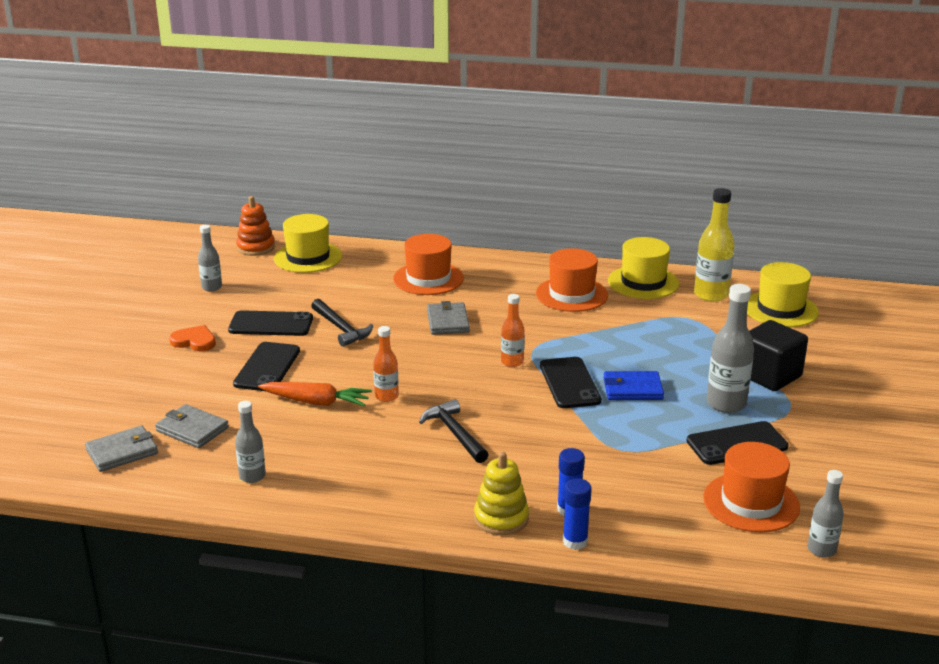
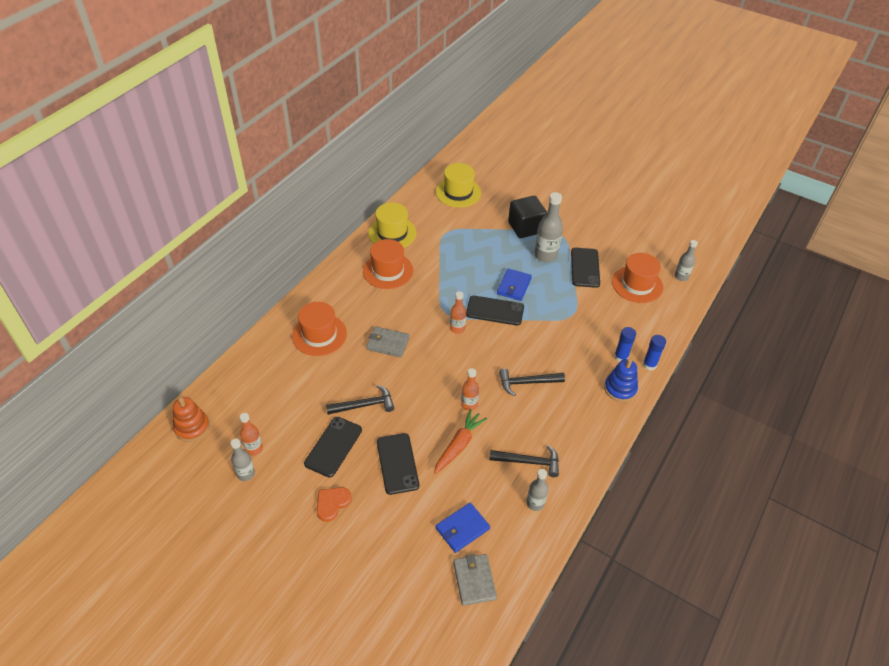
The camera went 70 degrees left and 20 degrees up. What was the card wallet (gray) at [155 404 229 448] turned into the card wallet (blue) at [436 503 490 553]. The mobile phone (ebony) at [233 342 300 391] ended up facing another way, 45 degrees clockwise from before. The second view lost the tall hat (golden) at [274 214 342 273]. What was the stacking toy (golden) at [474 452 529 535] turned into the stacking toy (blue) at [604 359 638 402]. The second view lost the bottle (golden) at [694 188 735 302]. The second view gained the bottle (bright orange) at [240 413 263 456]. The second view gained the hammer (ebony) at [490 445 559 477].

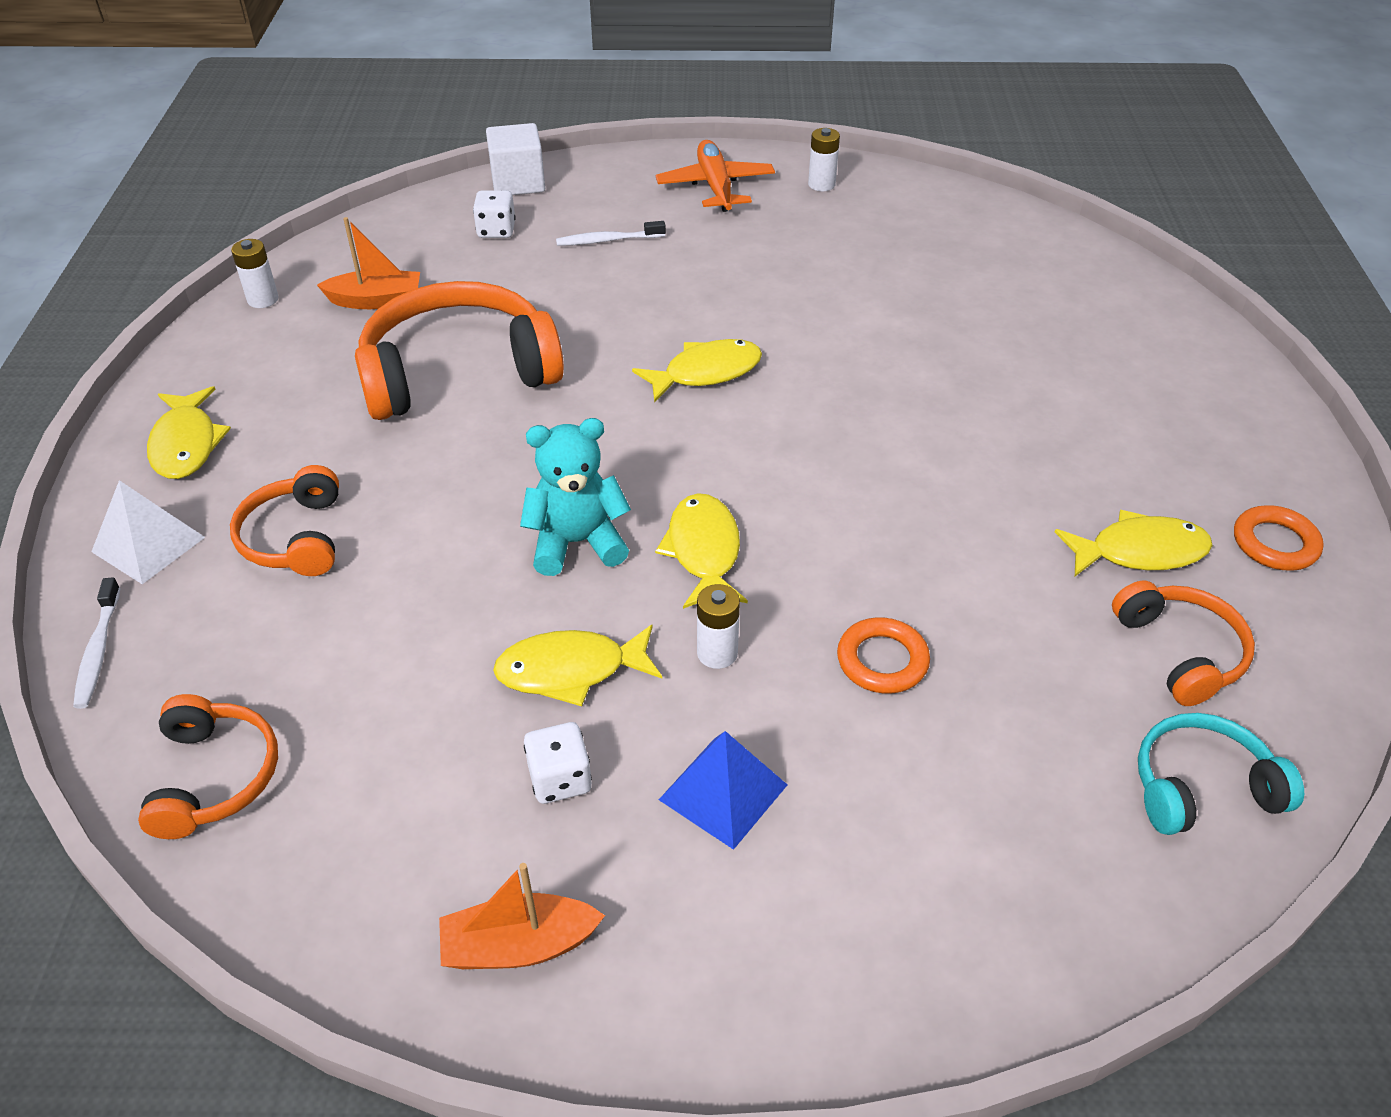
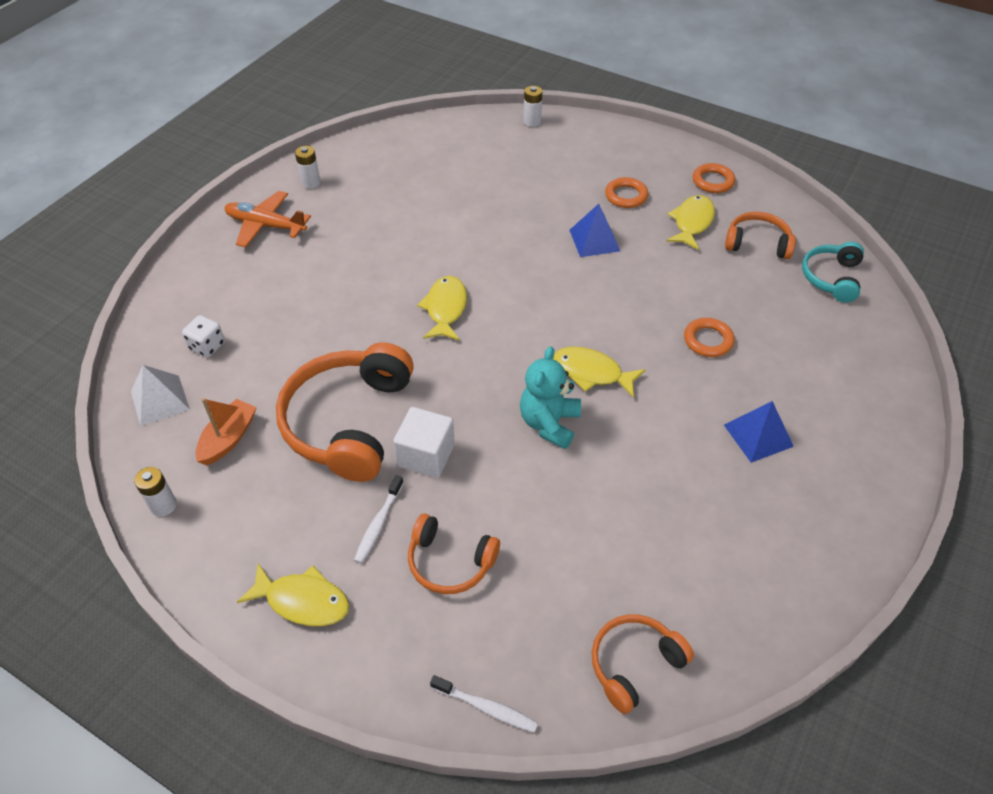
The camera went 60 degrees left and 5 degrees up. The pyramid shape (pure white) ended up elsewhere, having gone from [91 480 205 584] to [131 365 190 426]. The headphones (bright orange) at [138 694 278 839] ended up facing another way, 60 degrees counterclockwise from before. The second view lost the boat (bright orange) at [439 863 605 969]. The solid cube (pure white) ended up elsewhere, having gone from [486 123 545 195] to [393 407 455 478]. The second view lost the fish (golden) at [493 625 662 706]. The second view lost the game die (pure white) at [524 722 592 804]. The toothbrush (pure white) ended up elsewhere, having gone from [556 221 666 246] to [354 475 404 564]. The AA battery (pure white) ended up elsewhere, having gone from [697 584 740 669] to [524 86 542 127]. The second view gained the pyramid shape (blue) at [570 204 620 257]. The second view gained the hoop (bright orange) at [605 177 648 208].

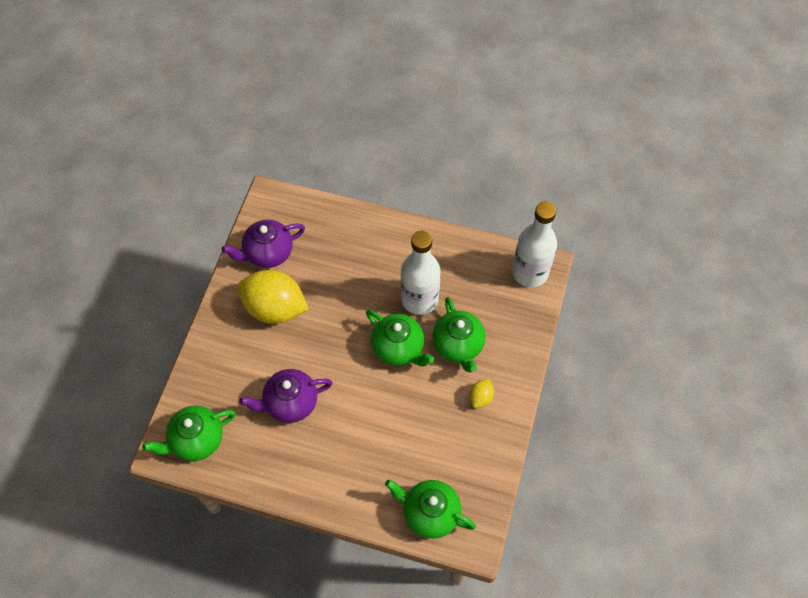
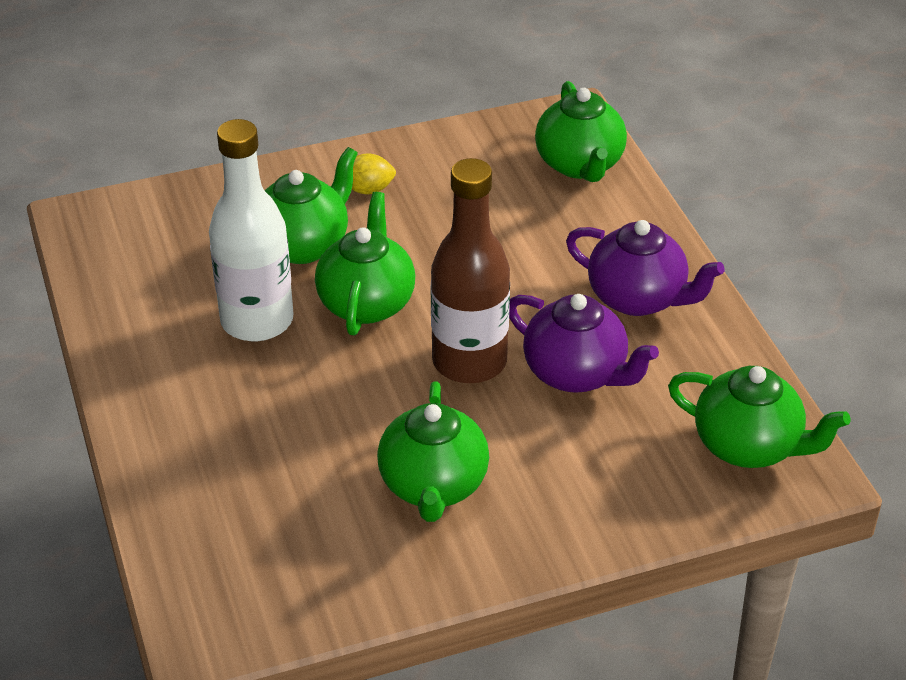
The camera went 125 degrees left and 20 degrees down. The tea pot (violet) ended up elsewhere, having gone from [221 220 305 268] to [566 220 725 316]. Where the citrus fruit (golden) stood at [237 270 309 324], the tea pot (green) came to stand at [377 381 489 522]. The second view lost the bottle (pure white) at [512 202 557 287]. The second view gained the bottle (brown) at [431 158 510 383].

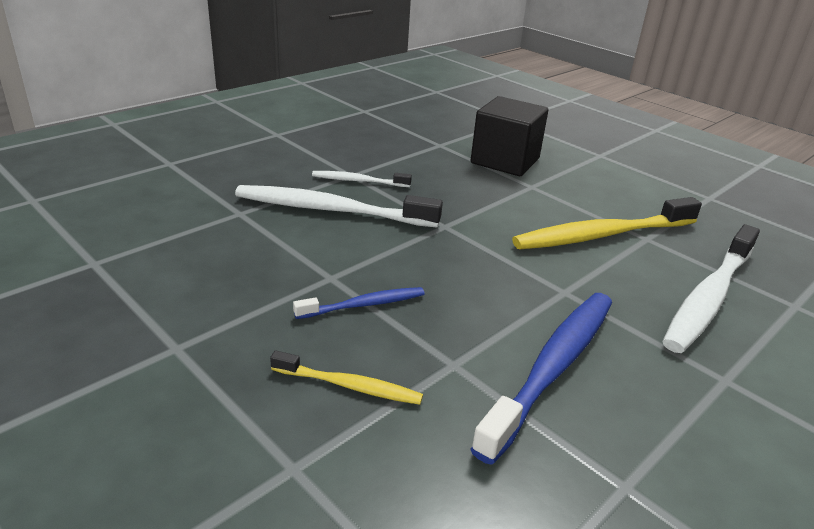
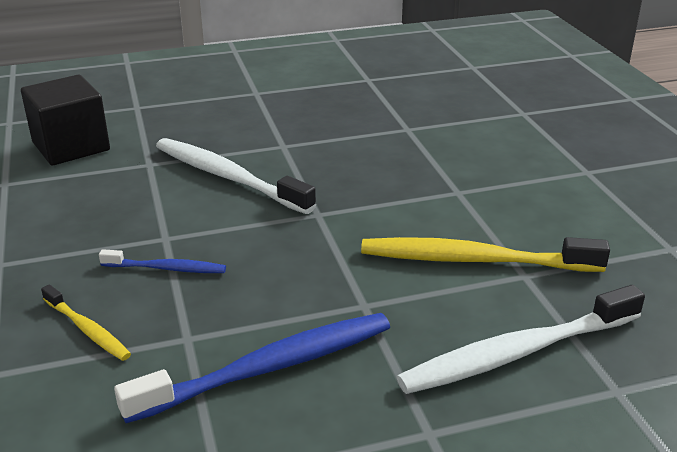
The camera went 30 degrees right and 0 degrees up. The second view lost the toothbrush (pure white) at [312 171 412 187]. The solid cube (ebony) ended up elsewhere, having gone from [470 96 548 176] to [21 75 110 165].

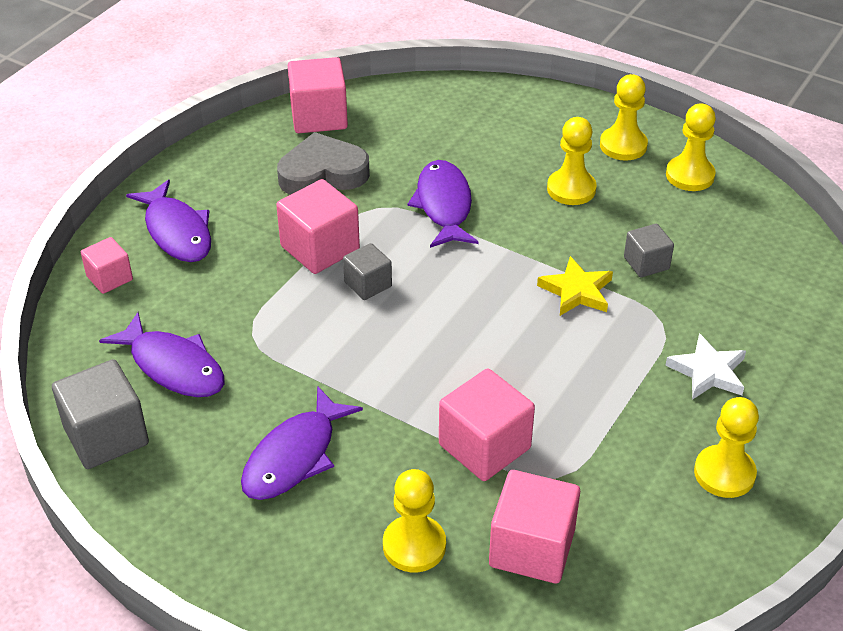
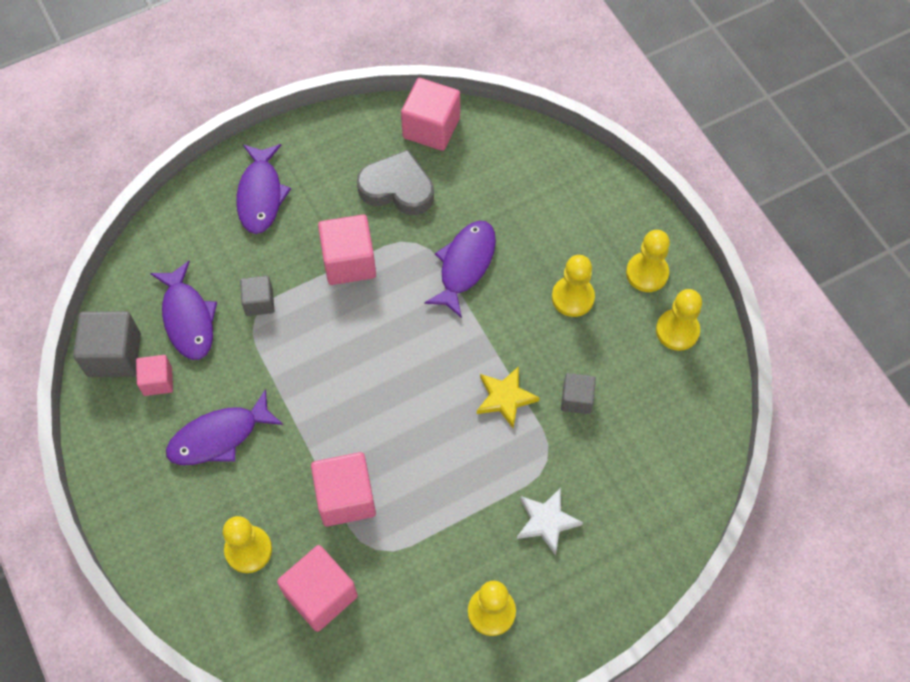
The camera went 30 degrees right and 20 degrees up. The solid cube (rosy) ended up elsewhere, having gone from [81 237 133 294] to [136 355 173 396]. The solid cube (gray) ended up elsewhere, having gone from [343 243 392 300] to [240 276 274 316].

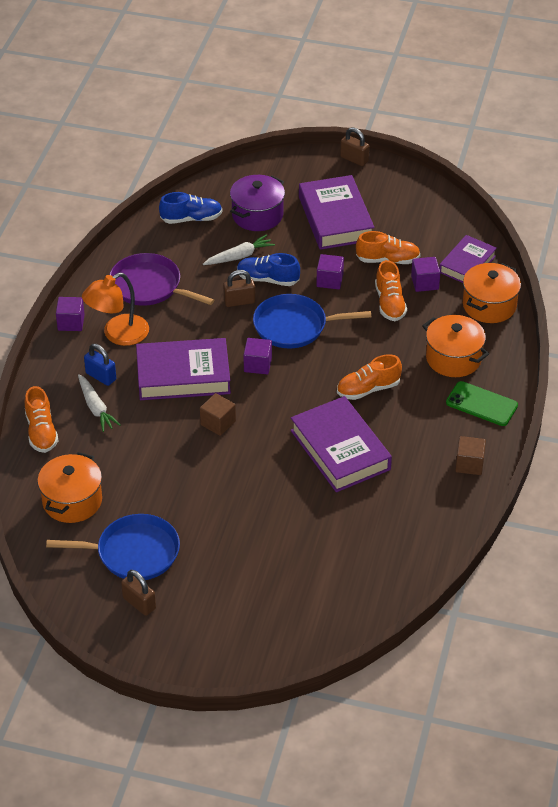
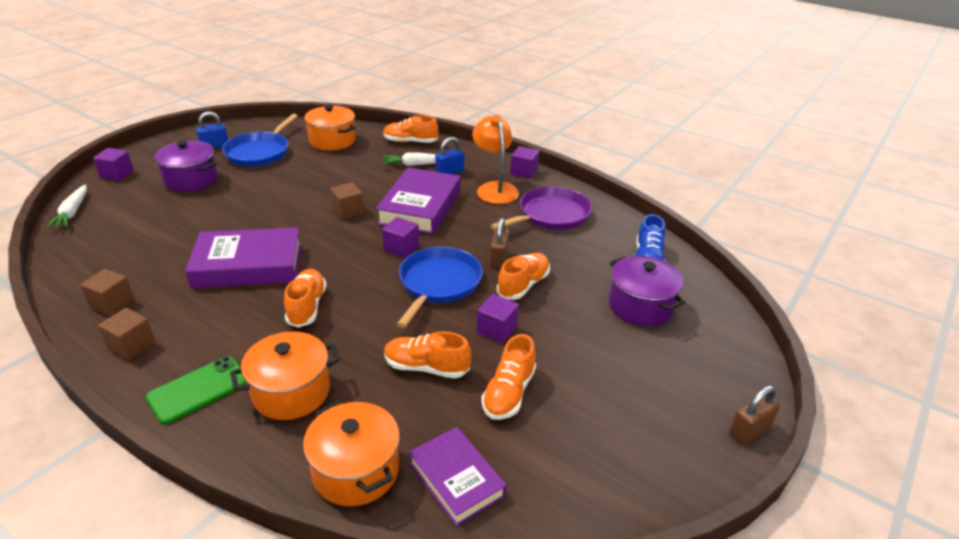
The camera went 110 degrees right and 10 degrees down. What was the padlock (brown) at [121 570 156 616] turned into the padlock (blue) at [196 111 228 148]. The root vegetable (pure white) ended up elsewhere, having gone from [203 234 275 265] to [46 184 87 228]. What was the sneaker (blue) at [237 253 300 286] turned into the sneaker (bright orange) at [497 253 550 300]. The second view lost the book (violet) at [299 175 375 250]. The solid cube (violet) ended up elsewhere, having gone from [411 257 441 292] to [93 148 134 181]. The second view gained the solid cube (brown) at [80 269 134 316]. The second view gained the pot (violet) at [155 140 218 192].

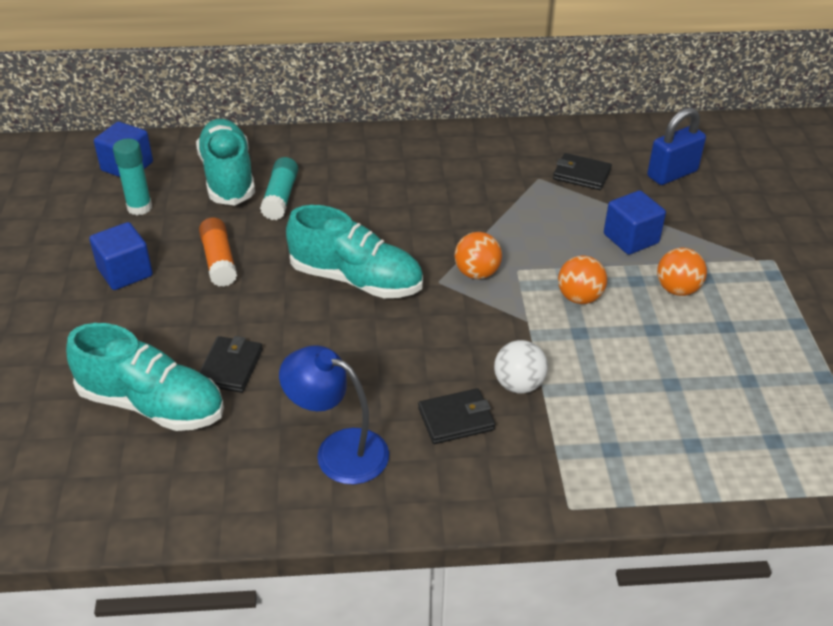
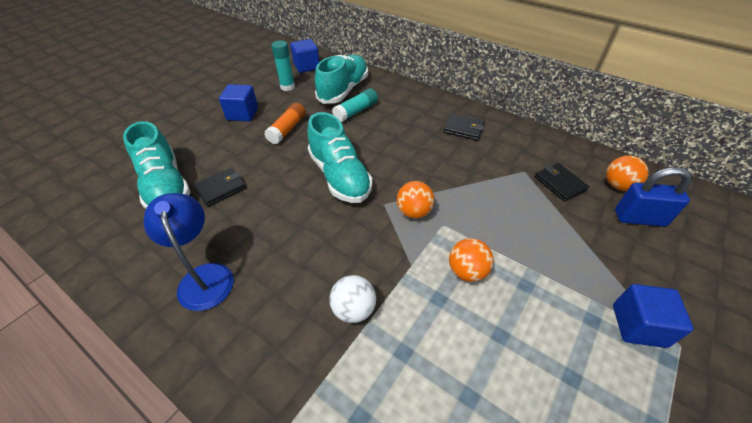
The camera went 40 degrees right and 5 degrees up. The card wallet (ebony) ended up elsewhere, having gone from [418 388 495 444] to [444 114 485 141]. The solid cube (blue) ended up elsewhere, having gone from [604 190 666 255] to [613 284 694 348]. The sphere (bright orange) ended up elsewhere, having gone from [657 248 707 296] to [606 155 648 191].

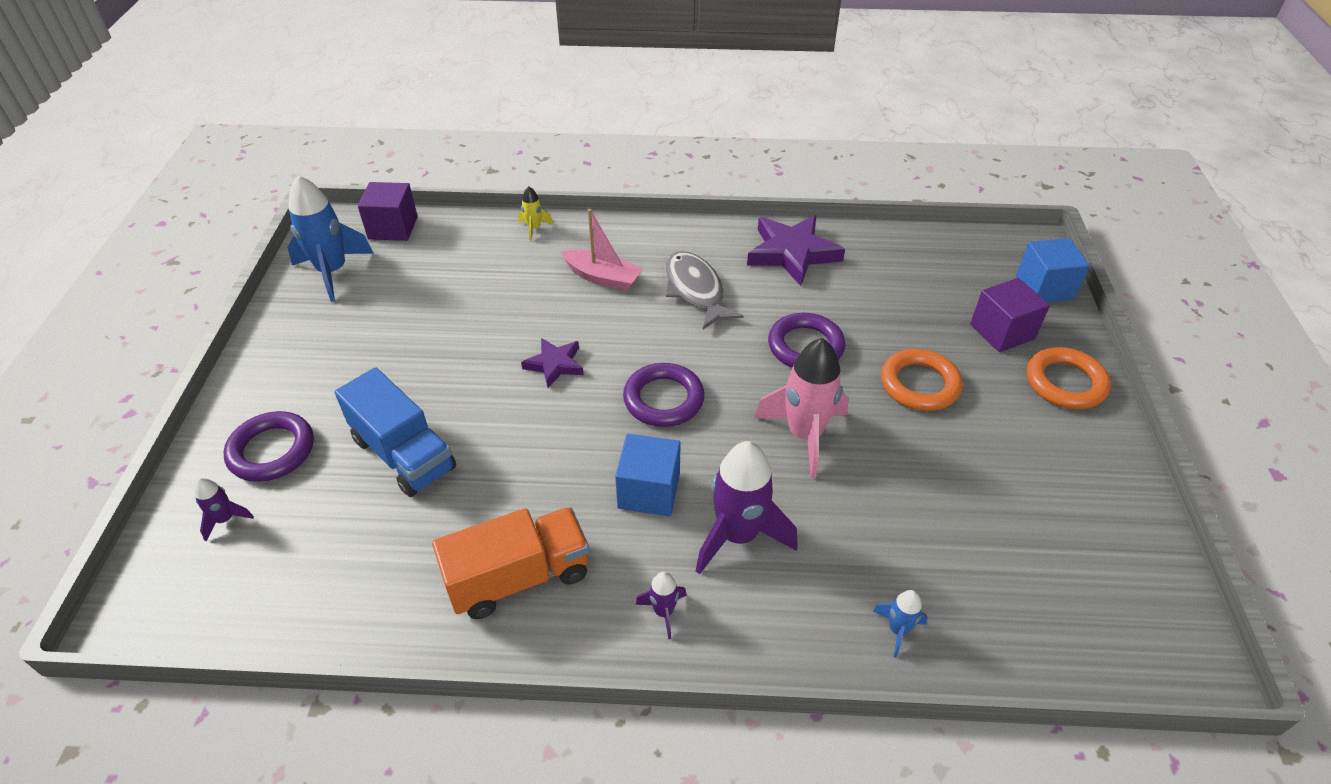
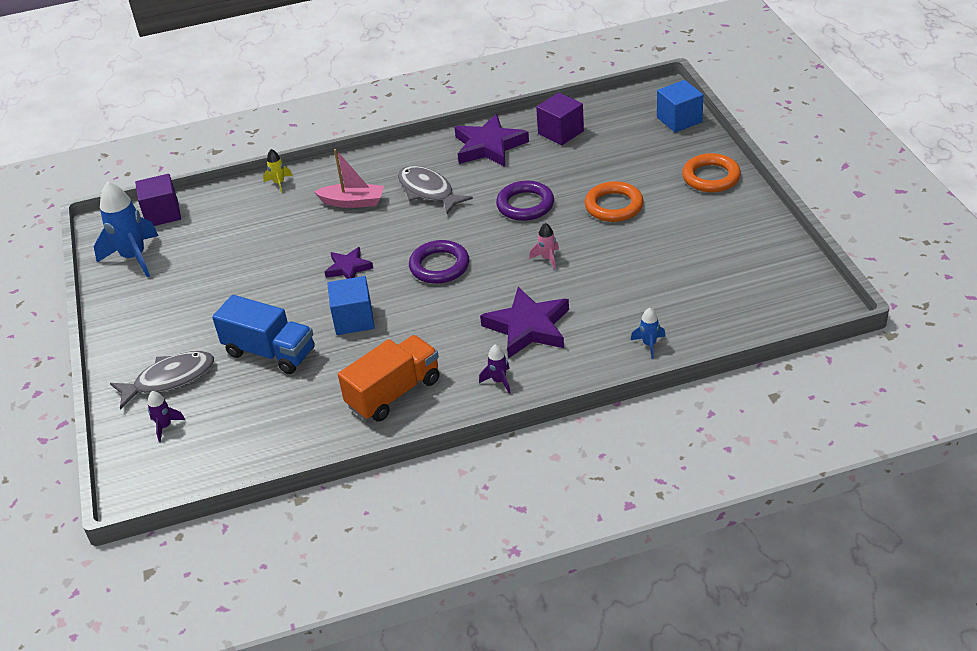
The camera went 15 degrees left and 5 degrees down. Where the hoop (violet) stood at [224 411 314 482], the fish (gray) came to stand at [110 351 214 410]. The solid cube (blue) ended up elsewhere, having gone from [615 434 681 516] to [327 276 375 335]. Where the toy rocket (violet) stood at [696 441 798 575], the star (violet) came to stand at [480 287 569 359]. The size of the toy rocket (rosy) at [754 338 849 479] changed by a factor of 0.47. The solid cube (violet) ended up elsewhere, having gone from [970 278 1050 352] to [536 93 584 146].

